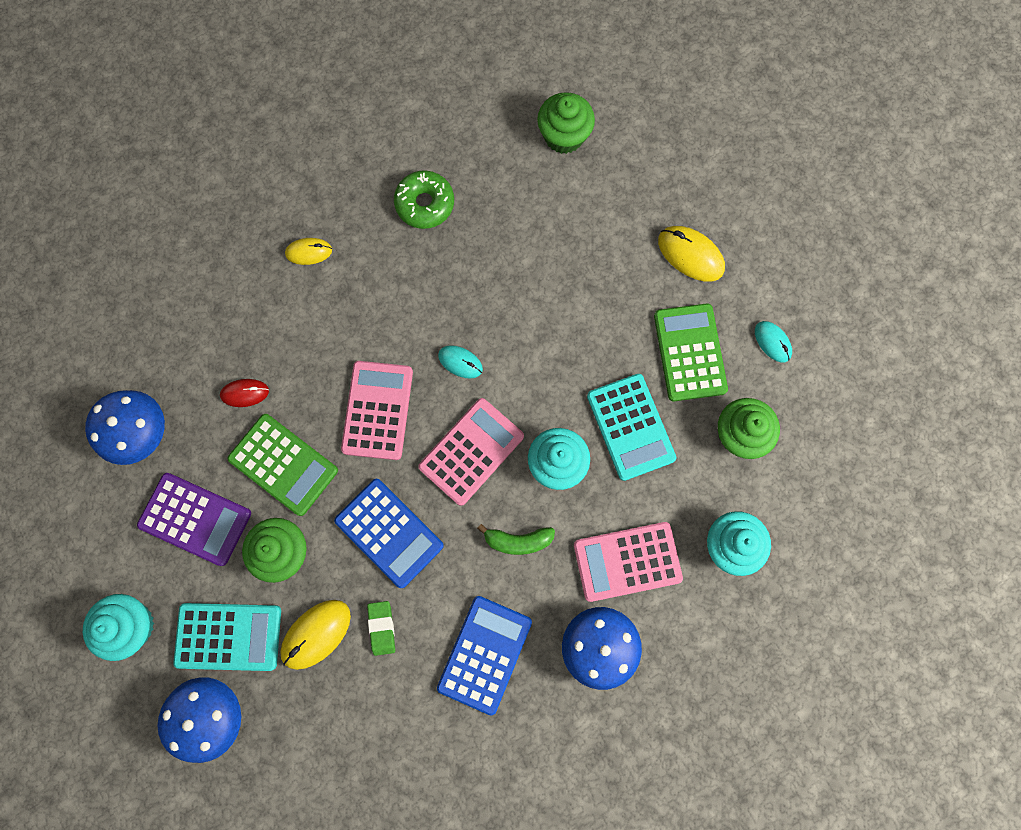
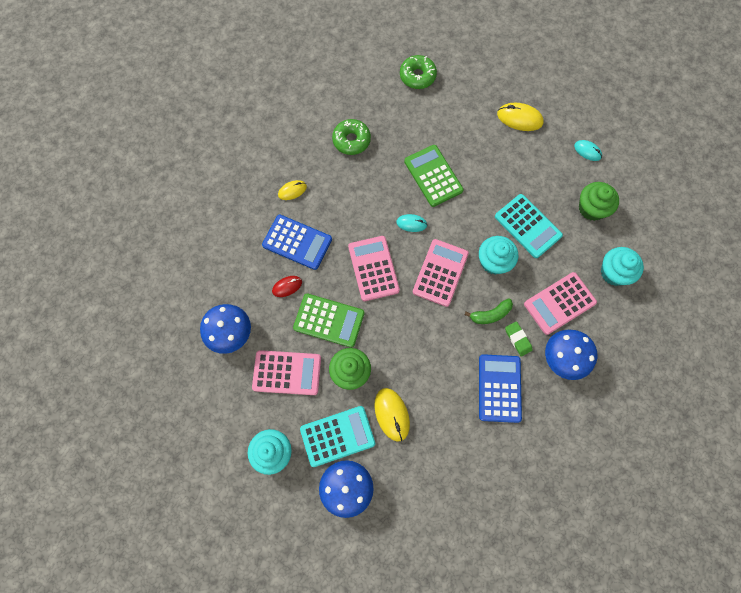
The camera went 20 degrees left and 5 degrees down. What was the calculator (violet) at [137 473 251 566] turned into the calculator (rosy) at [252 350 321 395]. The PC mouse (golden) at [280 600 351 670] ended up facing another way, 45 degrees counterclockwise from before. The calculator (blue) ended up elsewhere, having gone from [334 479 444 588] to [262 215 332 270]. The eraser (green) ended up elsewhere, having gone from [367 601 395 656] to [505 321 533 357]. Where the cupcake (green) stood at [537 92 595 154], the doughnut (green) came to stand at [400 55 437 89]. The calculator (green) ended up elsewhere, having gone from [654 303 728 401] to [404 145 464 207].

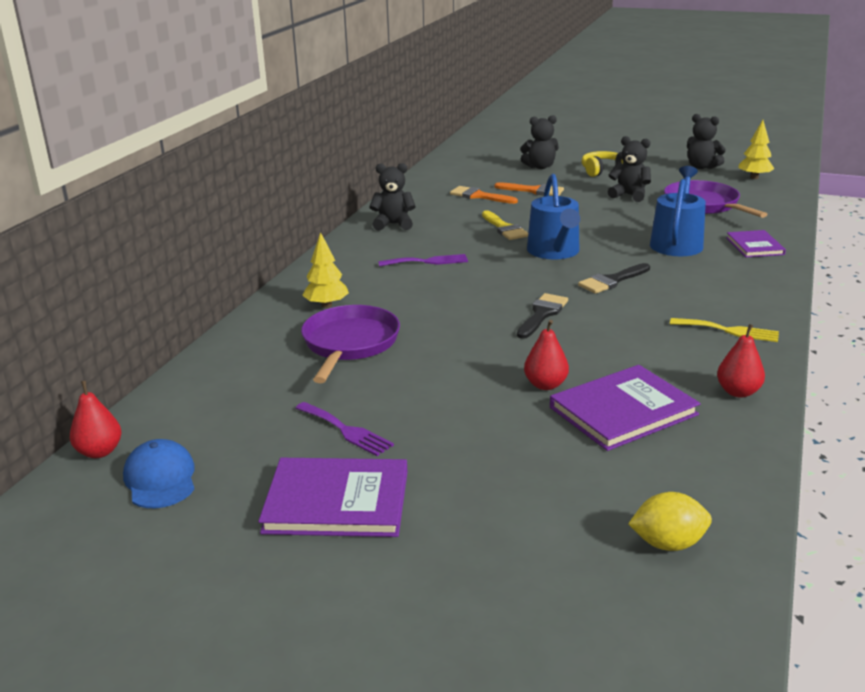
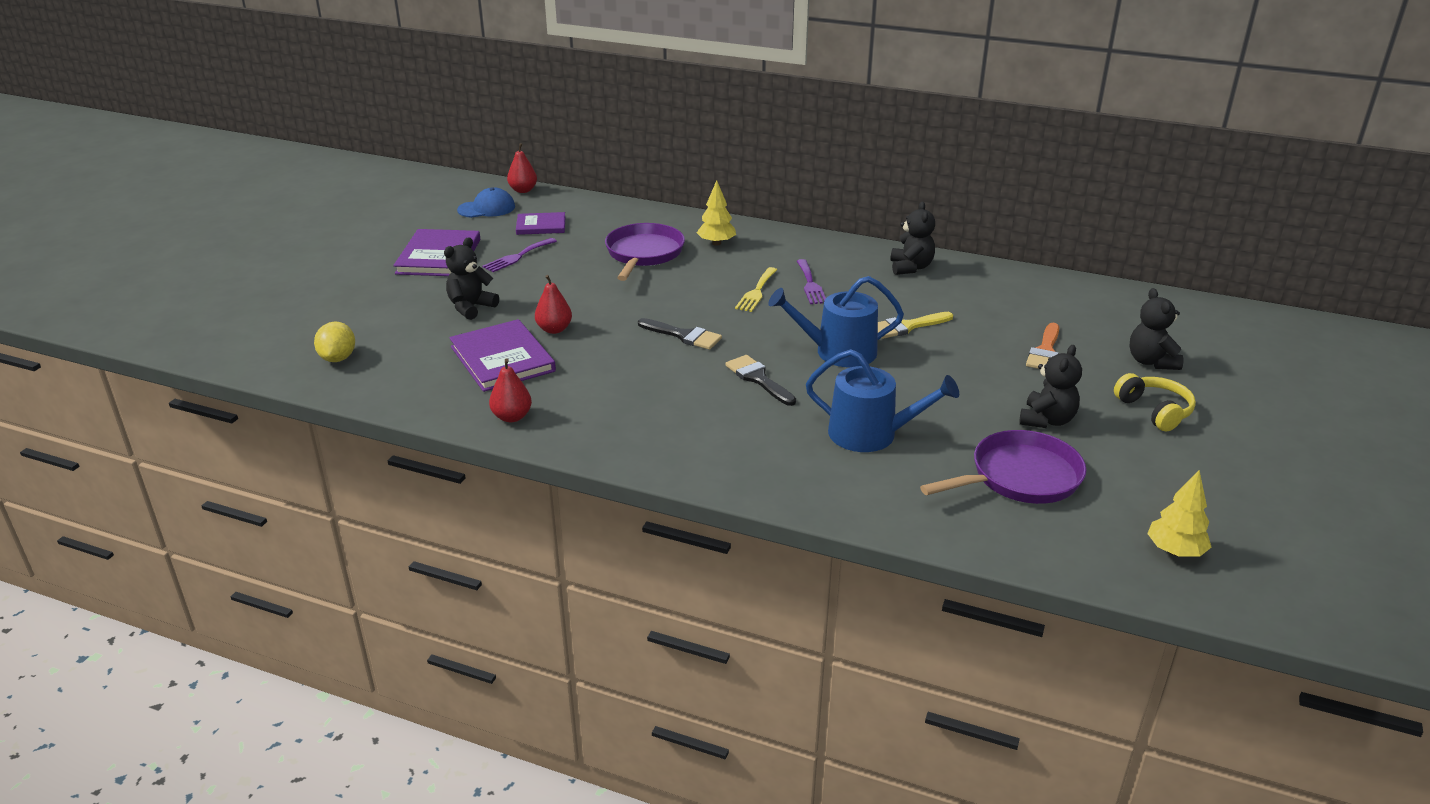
The camera went 90 degrees right and 5 degrees up. The frying pan (violet) at [301 305 400 383] ended up facing another way, 90 degrees counterclockwise from before. The second view lost the brush (bright orange) at [450 186 518 204]. The fork (golden) ended up elsewhere, having gone from [670 318 779 342] to [735 267 777 312]. The stuffed bear (ebony) ended up elsewhere, having gone from [687 114 726 169] to [444 237 499 320]. The book (violet) ended up elsewhere, having gone from [726 230 786 257] to [516 212 565 235].

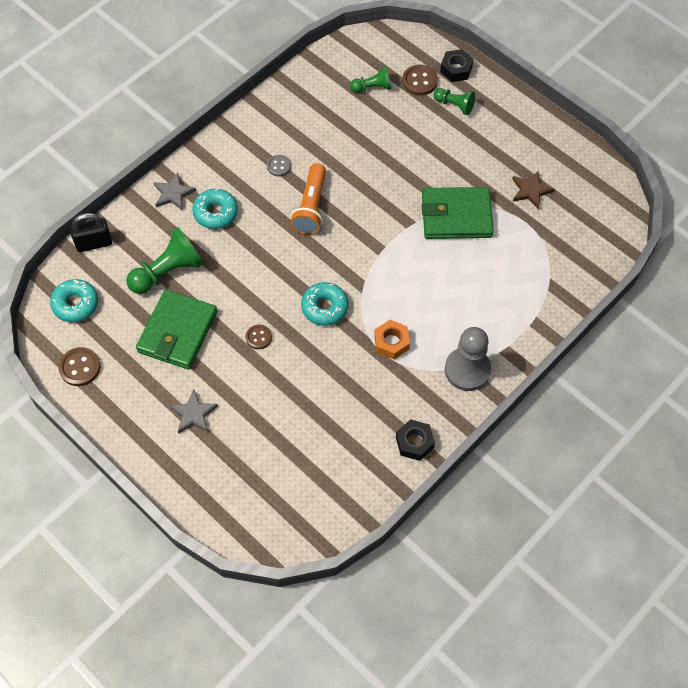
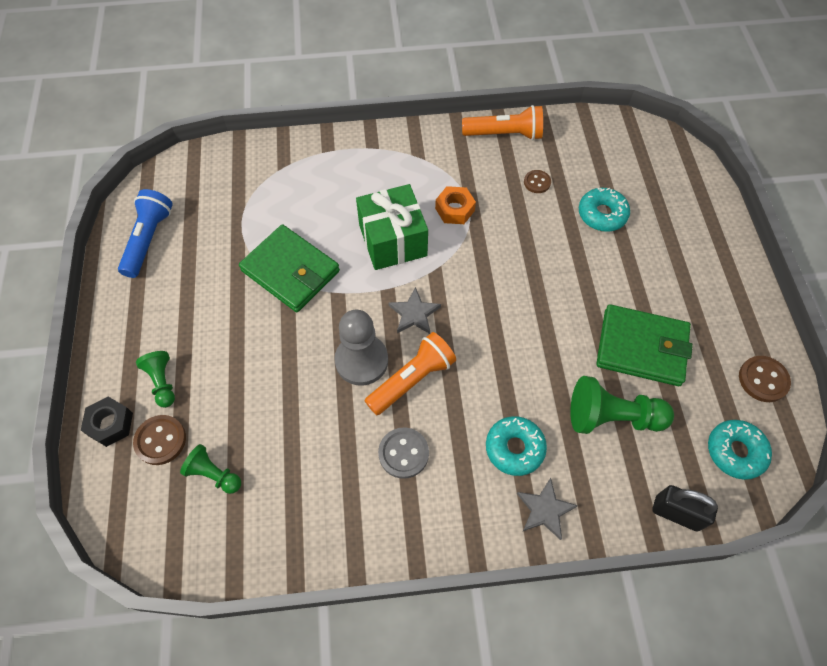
The camera went 140 degrees left and 0 degrees up. The card wallet (green) at [136 290 217 369] ended up facing another way, 45 degrees clockwise from before. The star (gray) ended up elsewhere, having gone from [170 390 218 434] to [388 287 441 334]. The button (brown) ended up elsewhere, having gone from [246 324 272 349] to [524 170 551 193]. The size of the button (gray) at [267 155 291 176] changed by a factor of 1.53. The doughnut (turquoise) ended up elsewhere, having gone from [301 282 348 326] to [579 188 630 232]. Where the hexagon nut (ebony) stood at [396 419 435 461], the torch (bright orange) came to stand at [462 105 543 140]. The game pawn (gray) ended up elsewhere, having gone from [445 327 491 391] to [334 310 388 386]. The second view lost the star (brown) at [512 171 555 209]. The second view gained the torch (blue) at [118 189 173 278]. The second view gained the gift (green) at [356 184 428 270].

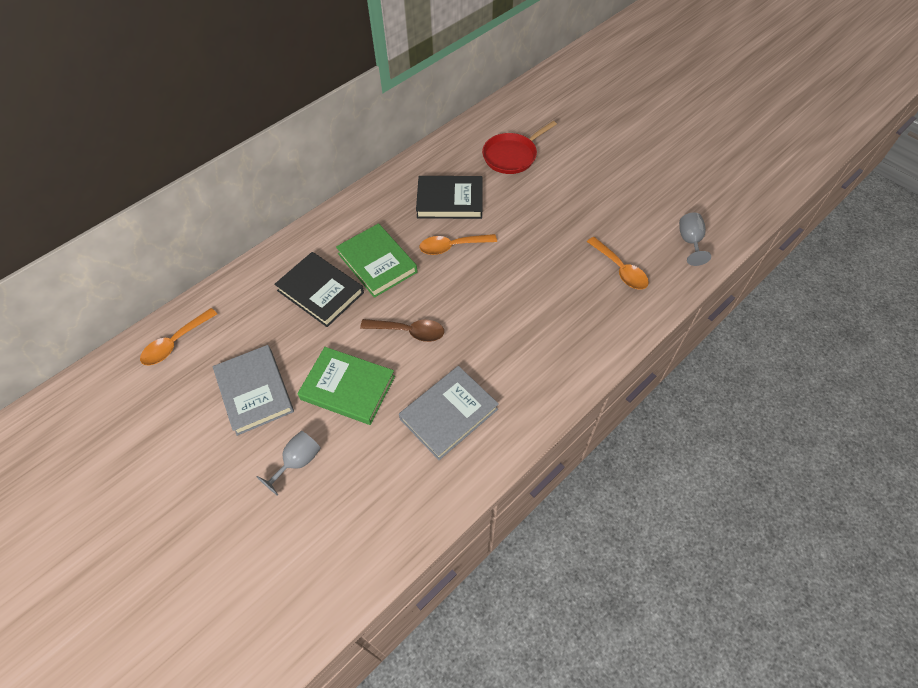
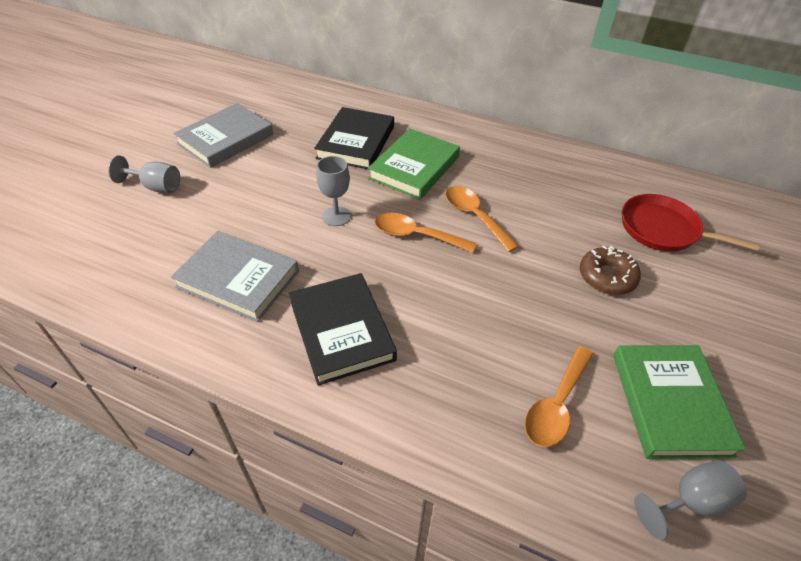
The camera went 65 degrees right and 10 degrees down. The tablespoon (bright orange) ended up elsewhere, having gone from [140 308 217 366] to [375 213 476 253]. The book (green) ended up elsewhere, having gone from [297 347 395 425] to [613 345 746 459]. Where the tablespoon (brown) stood at [360 319 444 342], the chalice (gray) came to stand at [316 156 351 226]. The book (ebony) ended up elsewhere, having gone from [416 176 483 219] to [289 273 397 386]. The second view gained the doughnut (brown) at [580 245 641 295].

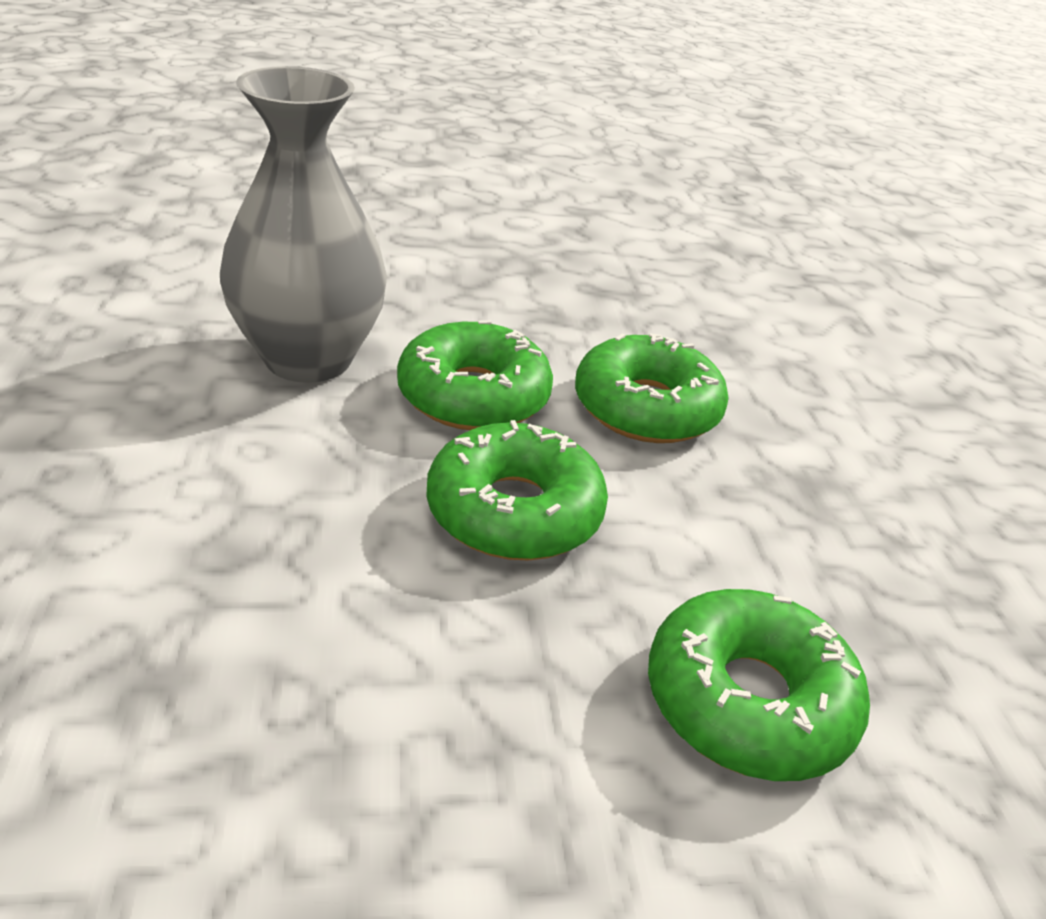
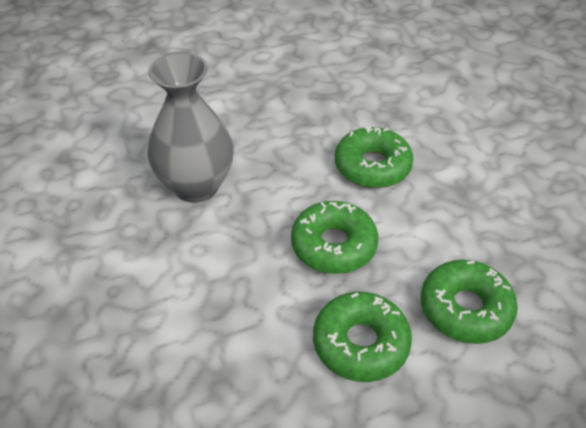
The camera went 10 degrees left and 10 degrees up. The doughnut (green) ended up elsewhere, having gone from [397 320 553 430] to [313 292 412 382].

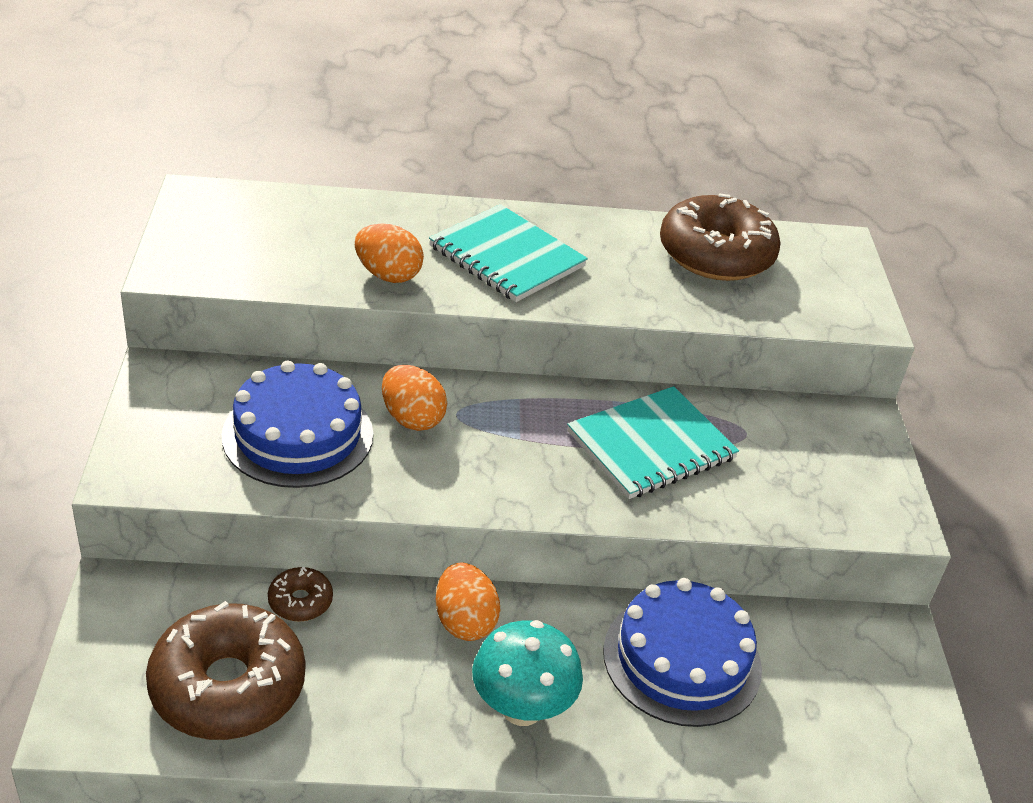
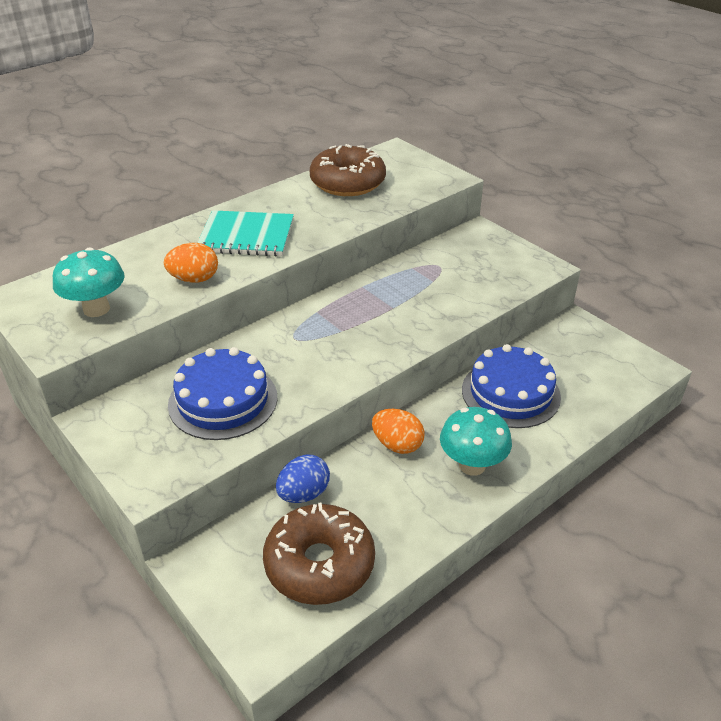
The camera went 35 degrees left and 0 degrees up. Where the doughnut (brown) stood at [268 567 333 622], the egg shape (blue) came to stand at [276 455 330 503]. The second view lost the egg shape (bright orange) at [382 365 447 431]. The second view lost the notebook (turquoise) at [567 386 739 499]. The second view gained the toadstool (turquoise) at [53 247 125 317].

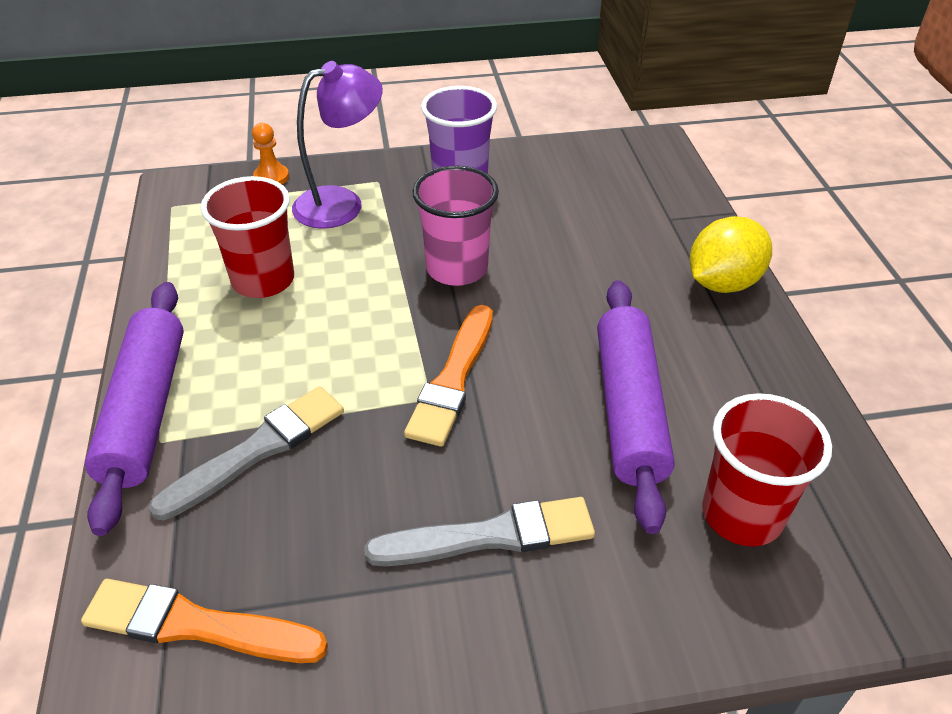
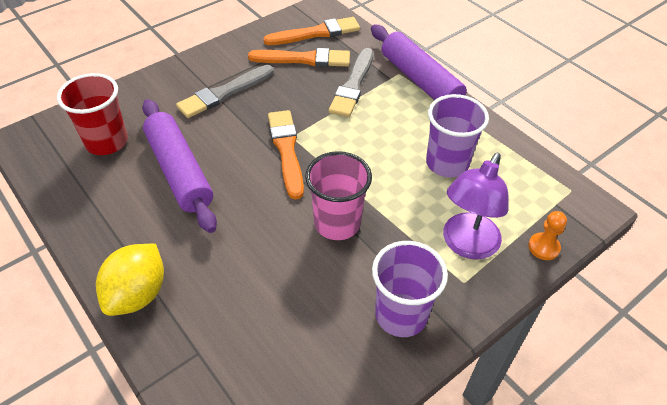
The camera went 150 degrees right and 5 degrees up. What was the beaker (crimson) at [201 176 294 298] turned into the beaker (violet) at [426 94 489 178]. The second view gained the brush (bright orange) at [248 48 350 67].

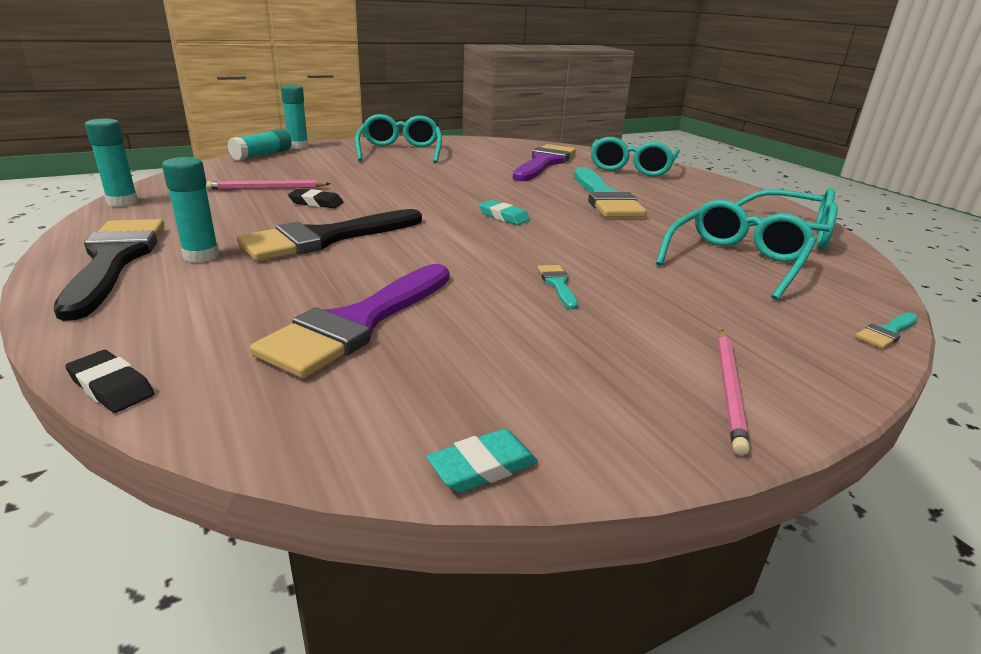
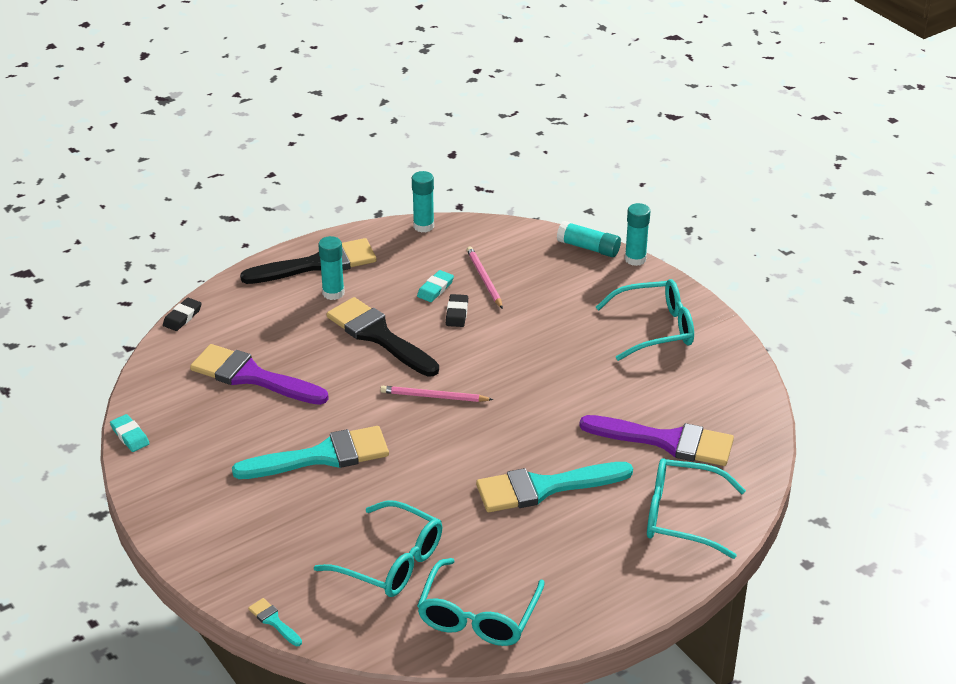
The camera went 85 degrees right and 10 degrees up. The eraser (turquoise) ended up elsewhere, having gone from [479 200 530 225] to [417 270 454 302]. The size of the brush (turquoise) at [538 265 578 309] changed by a factor of 2.37. The pencil (rosy) ended up elsewhere, having gone from [718 330 750 455] to [380 386 493 402].

